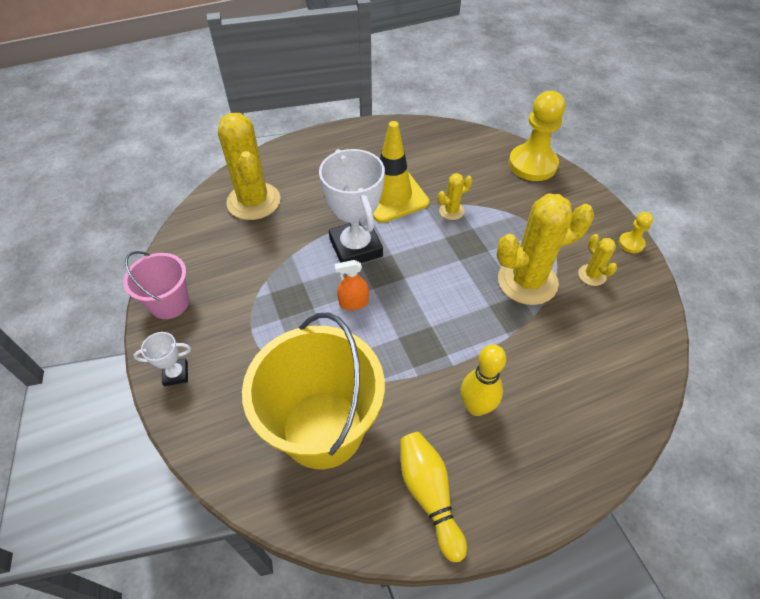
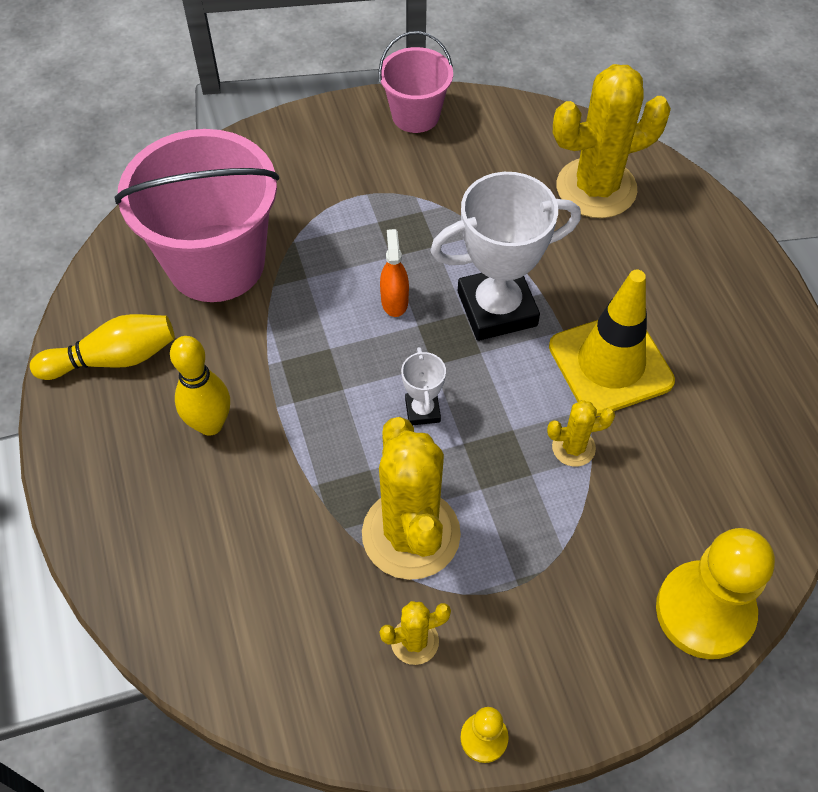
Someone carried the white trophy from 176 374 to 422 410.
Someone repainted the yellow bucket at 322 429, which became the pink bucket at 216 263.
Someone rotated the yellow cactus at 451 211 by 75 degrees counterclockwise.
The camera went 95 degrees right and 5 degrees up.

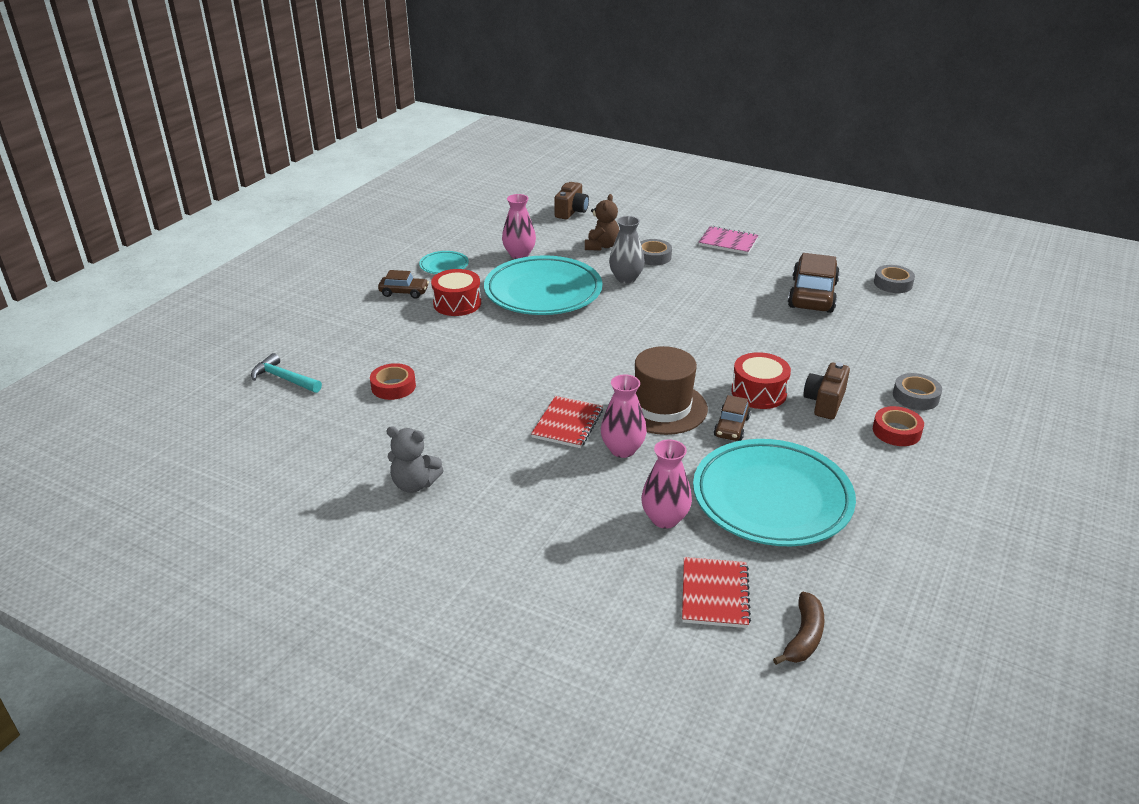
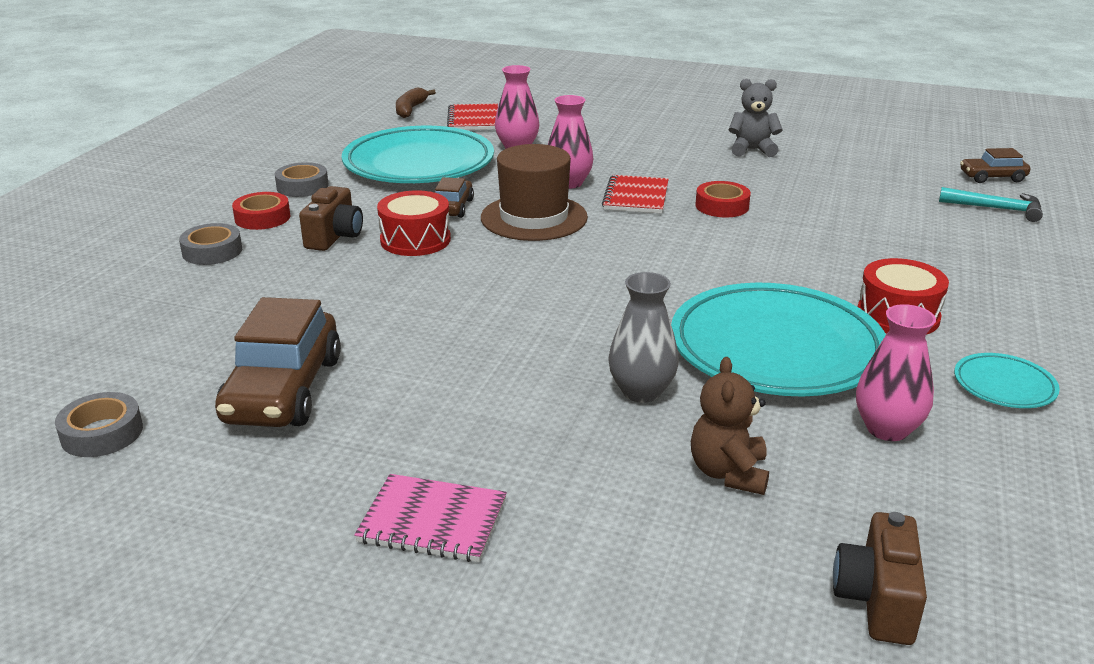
Someone carried the red tape from 393 386 to 722 206.
Someone carried the brown car from 404 292 to 992 177.
Someone carried the grey tape from 653 257 to 302 186.
The camera went 170 degrees right and 5 degrees down.

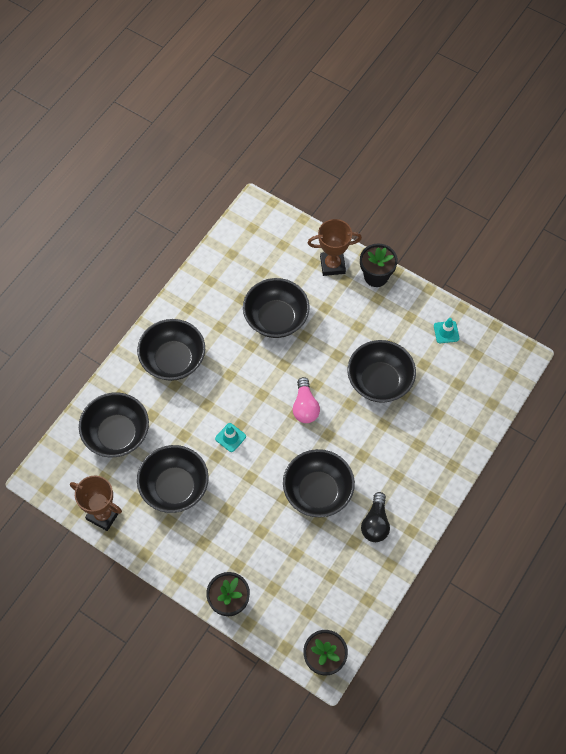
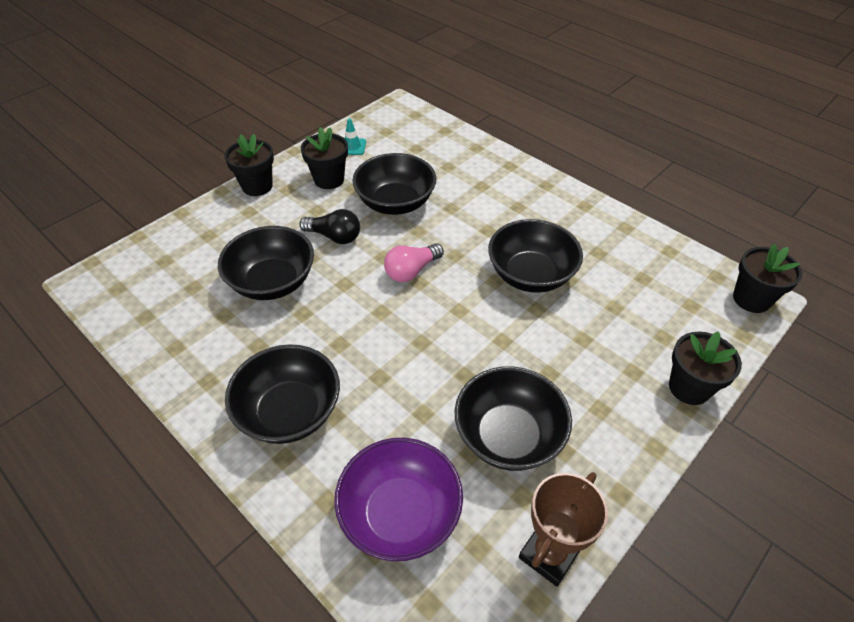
Someone took away the turquoise traffic cone at 230 437.
Someone took away the brown trophy at 332 265.
Someone put down the black flower pot at 329 179.
Someone carried the black light bulb from 375 523 to 334 236.
Someone repainted the black bowl at 117 434, which became the purple bowl at 400 514.
Someone rotated the pink light bulb at 305 407 by 135 degrees clockwise.
The camera went 80 degrees left and 15 degrees down.

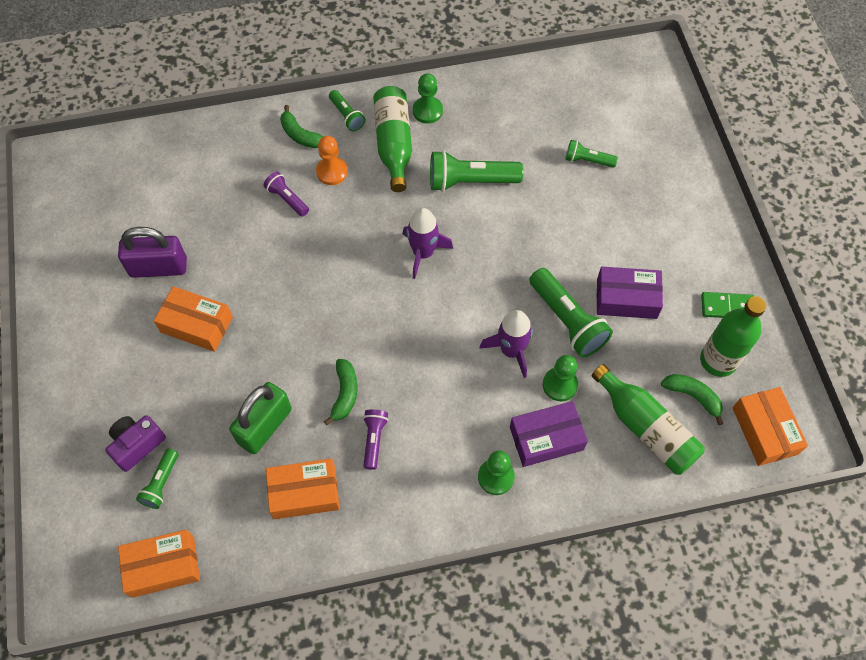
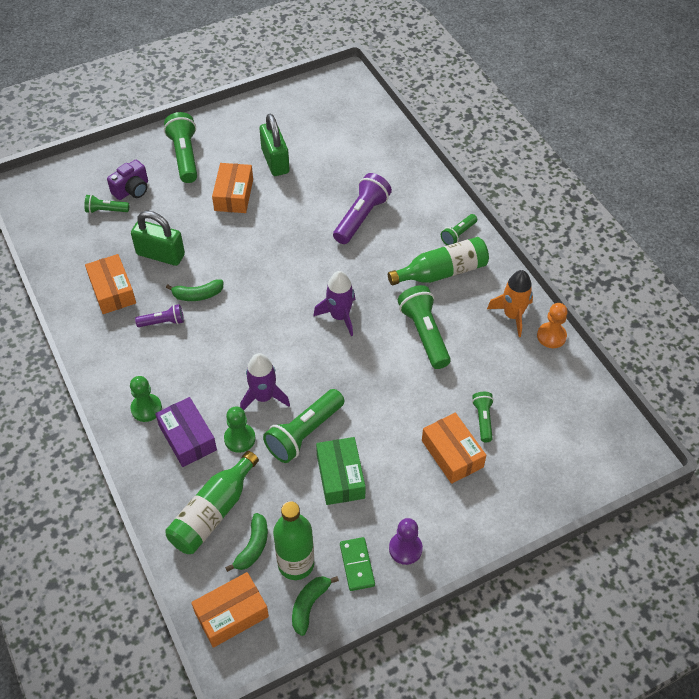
Someone took away the green pawn at 427 111.
Someone put down the green flashlight at 184 156.
Someone put down the purple pawn at 405 549.
Someone put down the orange rocket at 512 315.
Someone carried the orange box from 163 566 to 452 454.
Someone carried the green banana from 300 135 to 309 605.
Someone carried the orange pawn from 332 172 to 551 336.
Someone repainted the purple padlock at 158 267, which became the green padlock at 275 161.
Someone repainted the purple box at 626 299, which became the green box at 340 476.
Someone rotated the purple camera at 137 445 by 105 degrees clockwise.
Someone scaled the purple flashlight at 287 199 by 1.80.
The camera went 75 degrees right and 10 degrees down.

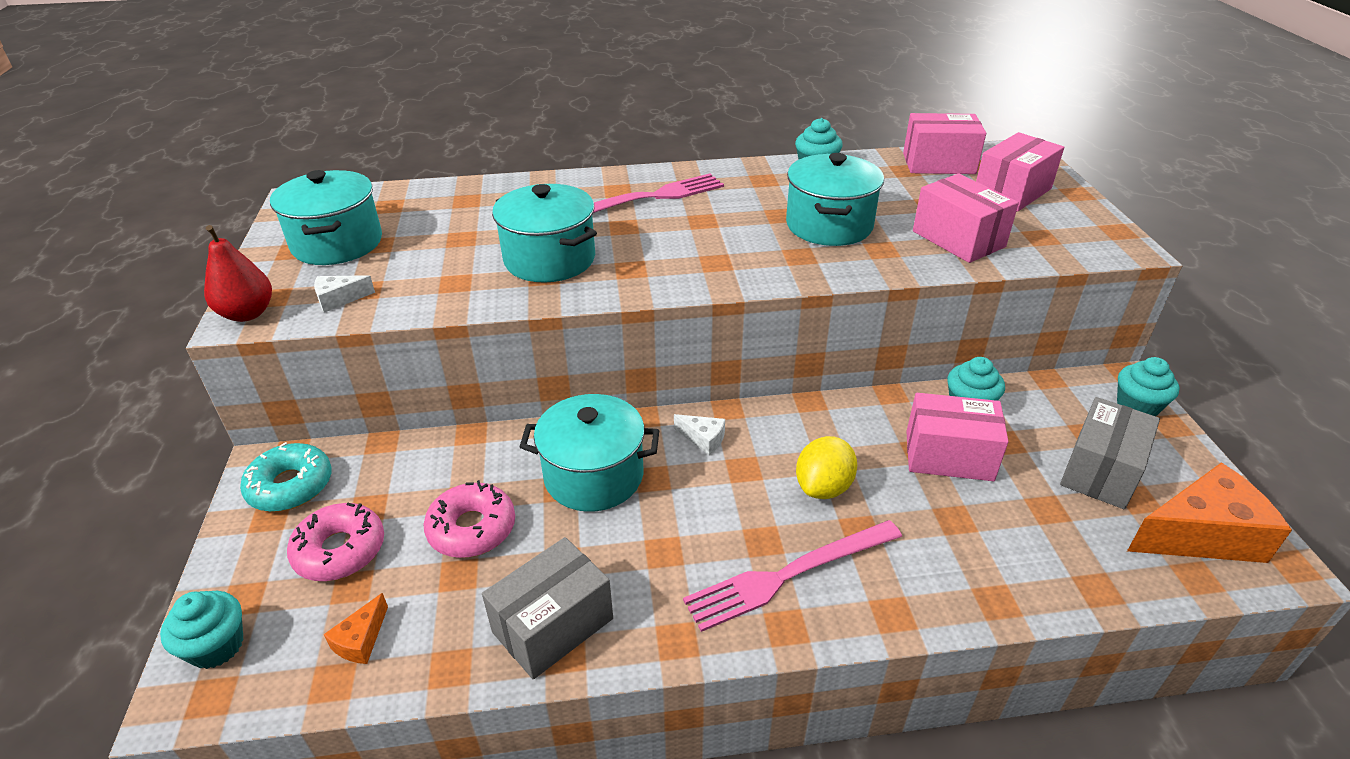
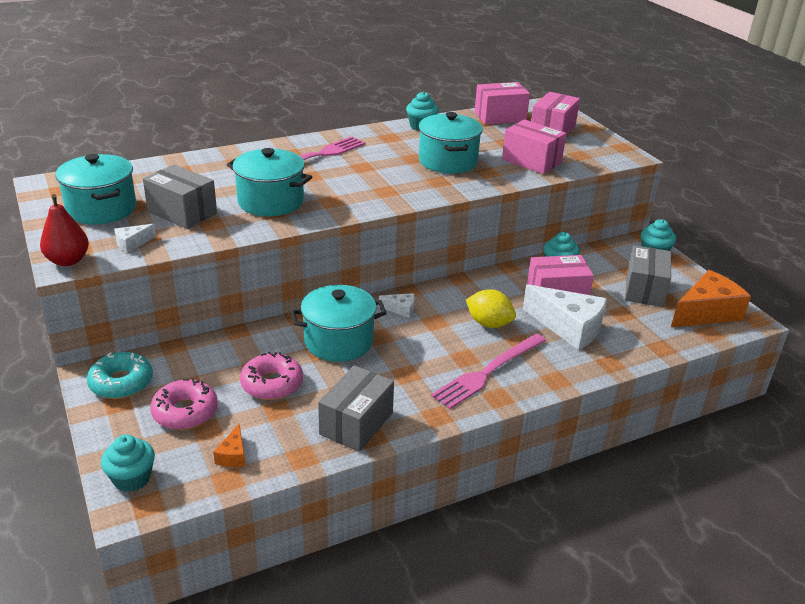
Someone put down the grey box at 182 212.
Someone put down the white cheese at 569 327.
Someone rotated the yellow lemon at 823 487 by 75 degrees counterclockwise.
The camera went 20 degrees left and 5 degrees down.

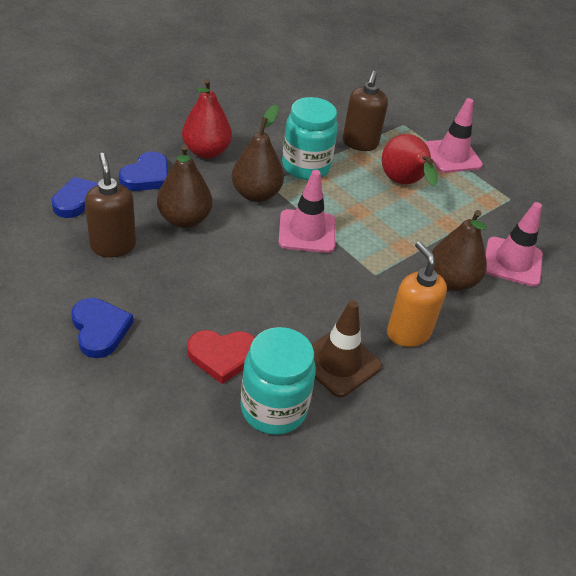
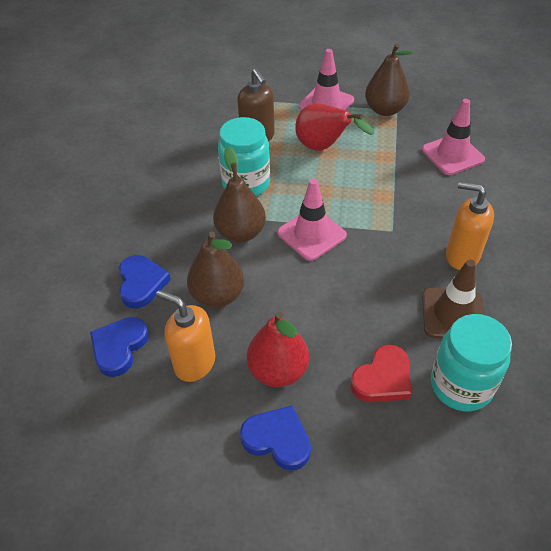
Someone carried the red pear from 206 152 to 278 370.
Someone carried the brown pear from 451 281 to 385 110.
Someone repainted the brown soap dispenser at 113 246, which became the orange soap dispenser at 194 363.
The camera went 35 degrees left and 5 degrees up.

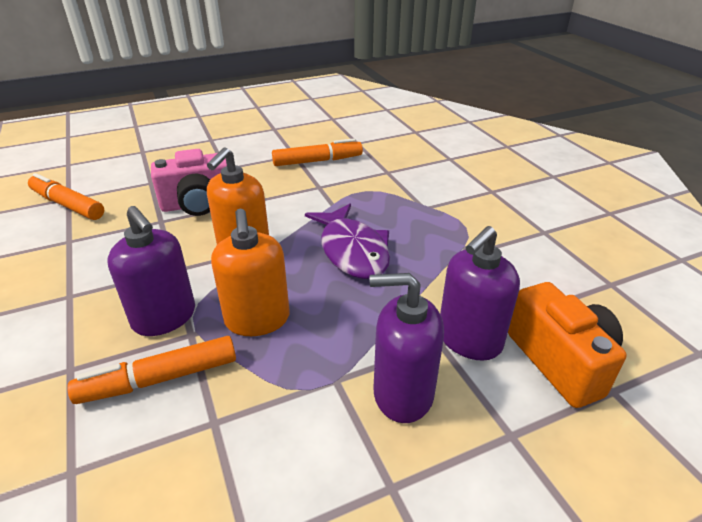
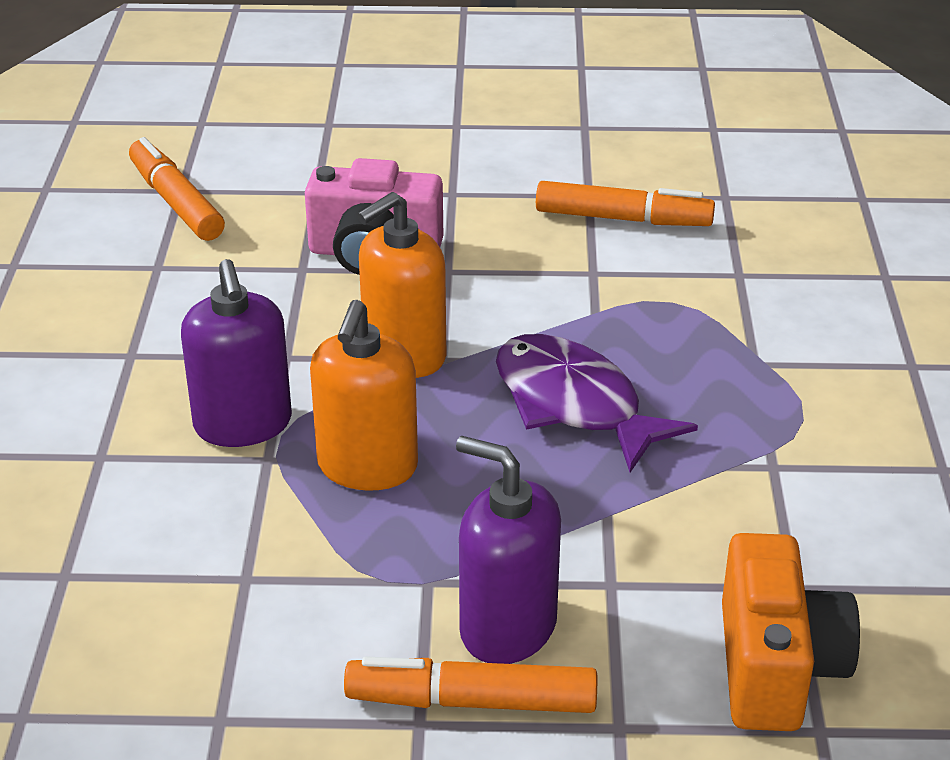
Someone took away the purple soap dispenser at 469 339.
Someone carried the orange marker from 159 379 to 471 701.
Someone rotated the purple fish at 352 250 by 135 degrees clockwise.
The camera went 25 degrees right and 0 degrees up.

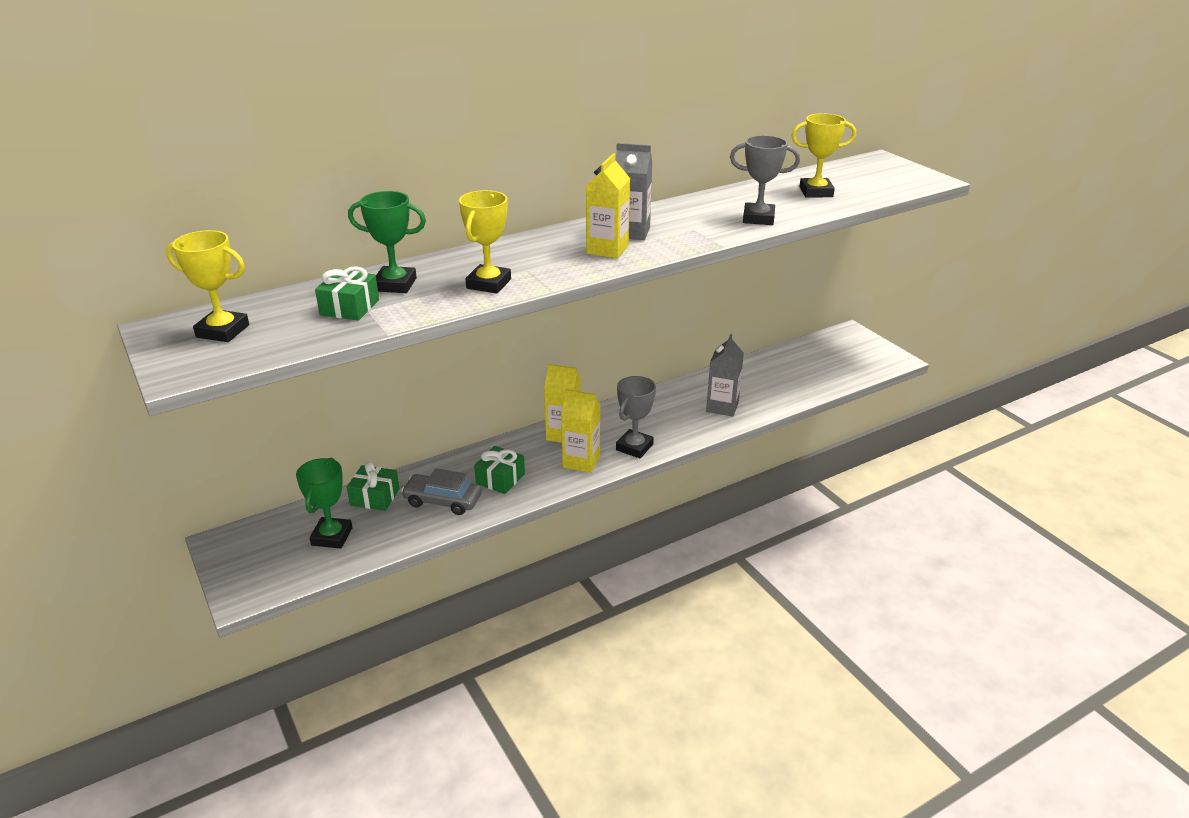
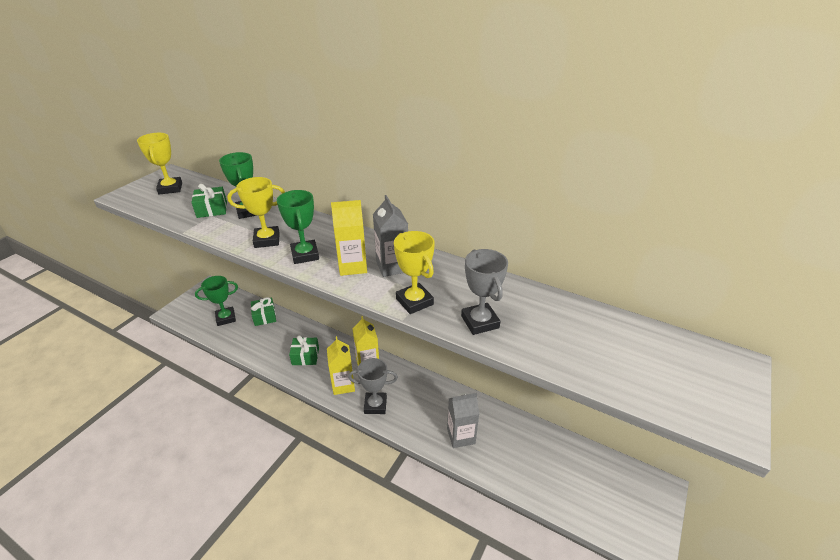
Someone took away the grey car at 443 501.
Someone put down the green trophy at 305 255.
Someone carried the yellow trophy from 816 192 to 414 301.
The camera went 60 degrees right and 5 degrees up.

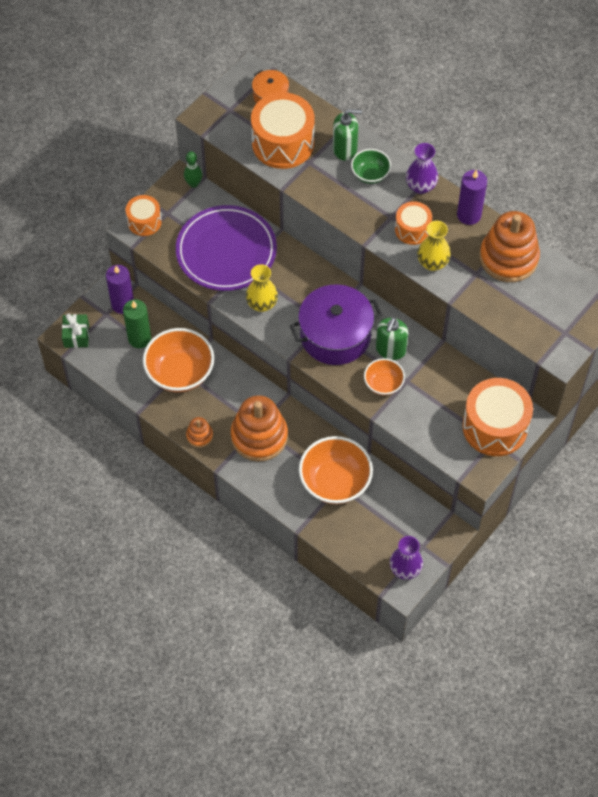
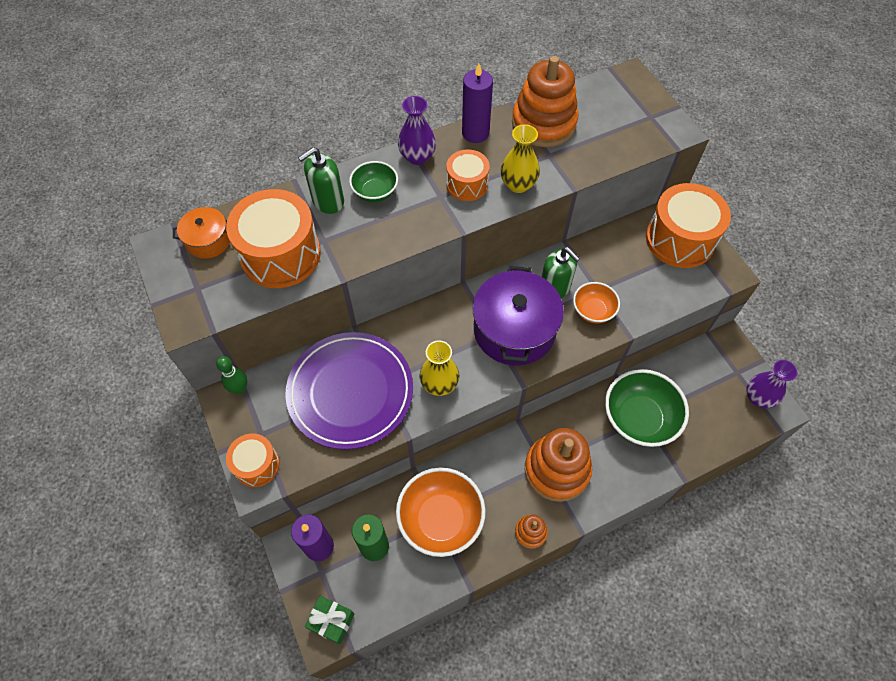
Someone repainted the orange bowl at 335 482, which became the green bowl at 638 419.
Someone rotated the green soap dispenser at 345 149 by 150 degrees counterclockwise.
The camera went 65 degrees left and 0 degrees up.

